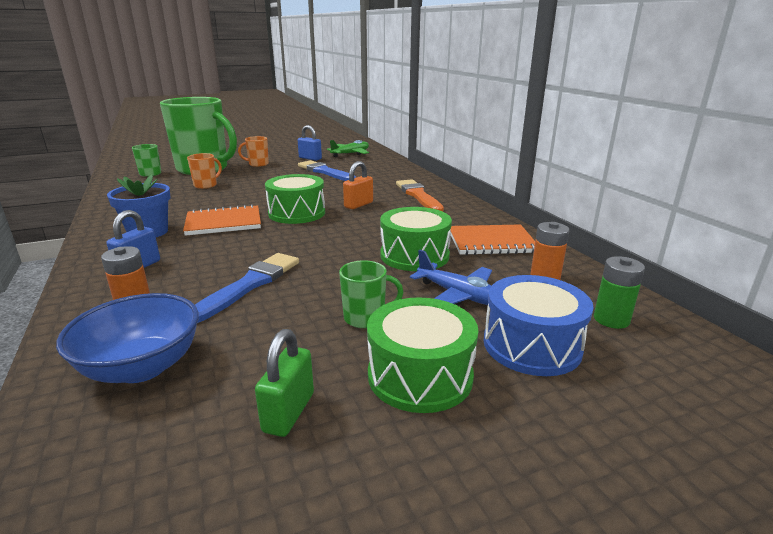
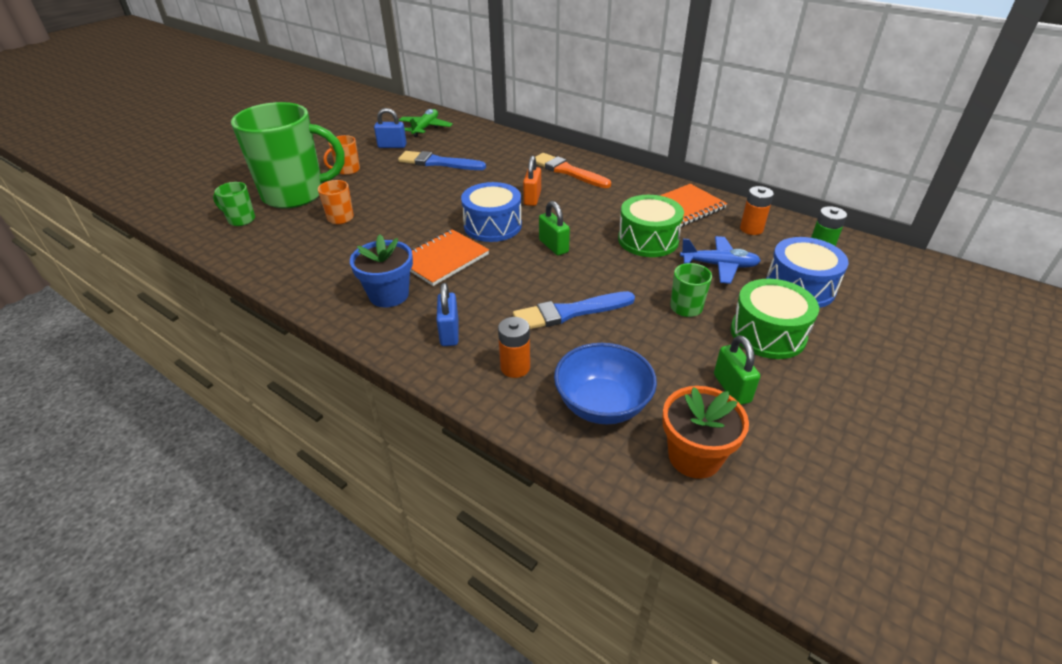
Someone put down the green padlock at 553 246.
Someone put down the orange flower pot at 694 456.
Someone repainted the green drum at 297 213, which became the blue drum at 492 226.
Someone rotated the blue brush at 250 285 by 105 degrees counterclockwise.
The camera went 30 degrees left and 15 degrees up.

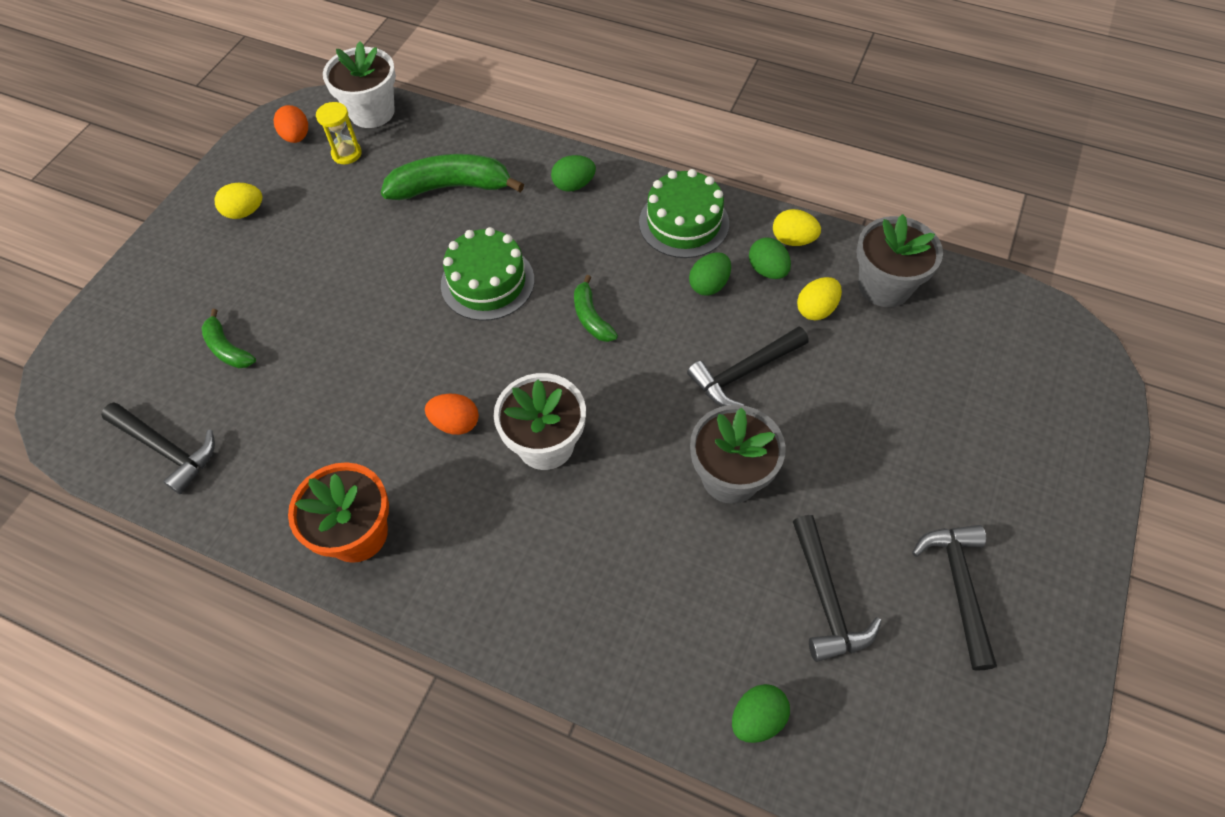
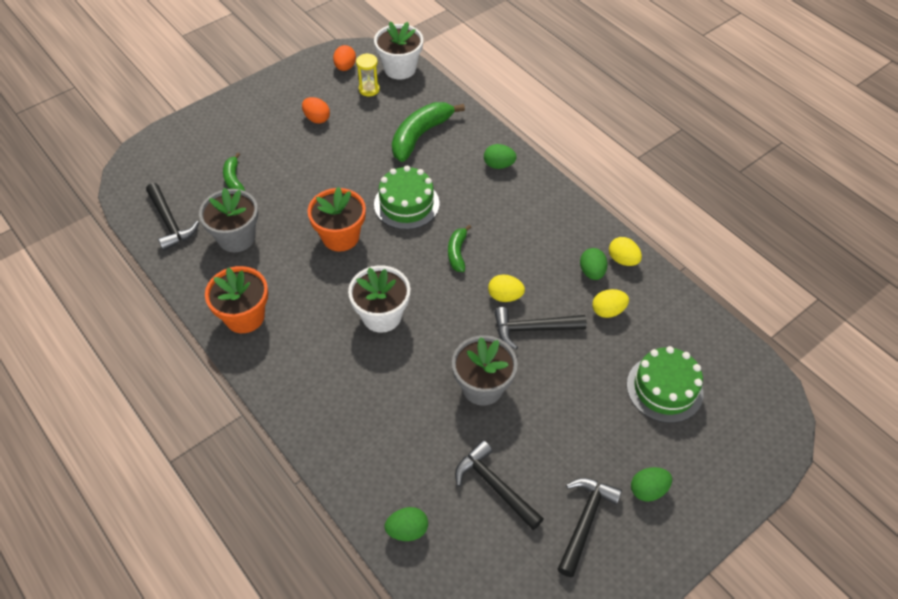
Someone put down the orange flower pot at 340 237.
Someone carried the yellow egg from 245 212 to 505 296.
Someone carried the orange egg from 455 423 to 317 118.
Someone carried the green cake from 684 223 to 664 388.
Someone carried the green egg from 709 285 to 648 490.
Someone carried the grey flower pot from 884 286 to 236 237.
Someone rotated the green banana at 451 187 by 75 degrees counterclockwise.
Someone rotated the black hammer at 826 599 by 120 degrees clockwise.
The camera went 25 degrees right and 5 degrees down.

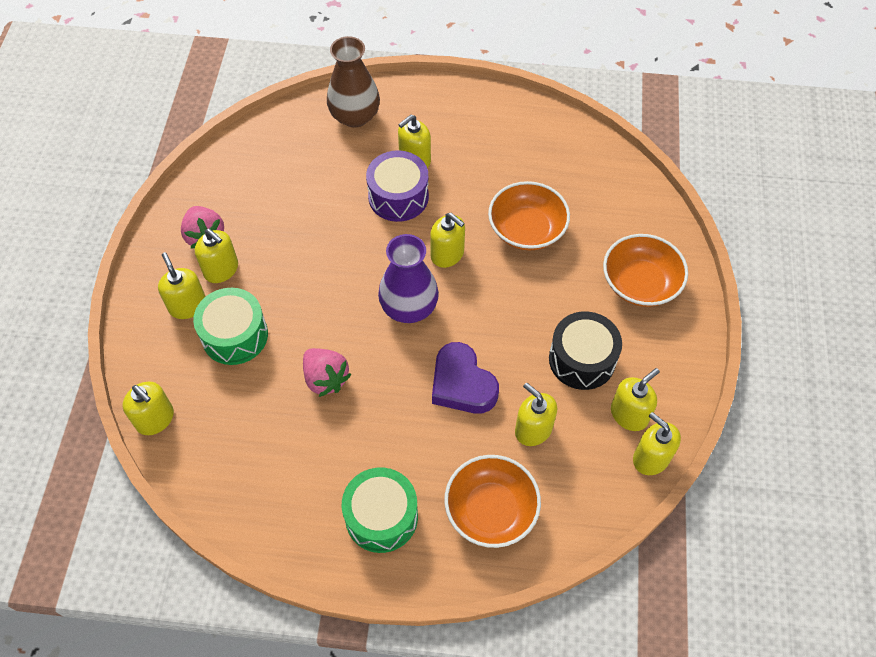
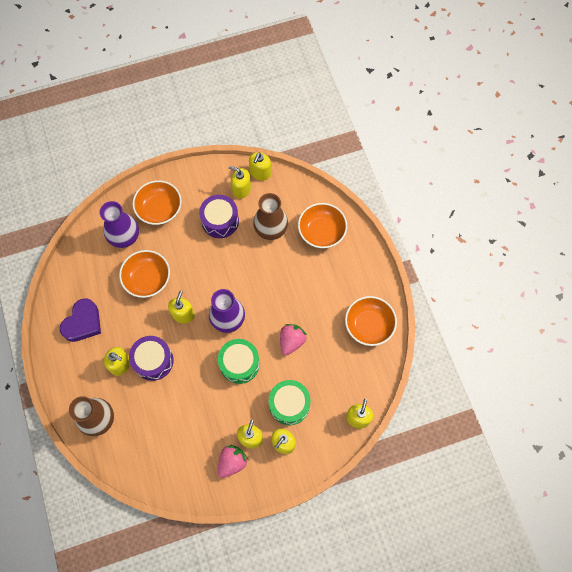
Someone put down the purple vase at 124 236.
Someone put down the orange bowl at 369 325.
Someone carried the green drum from 381 517 to 239 364.
Someone carried the purple heart from 462 384 to 83 323.
Someone swapped the yellow soap dispenser at 533 429 for the brown vase at 271 229.
Someone repainted the black drum at 582 359, which became the purple drum at 220 221.
The camera went 115 degrees left and 10 degrees up.

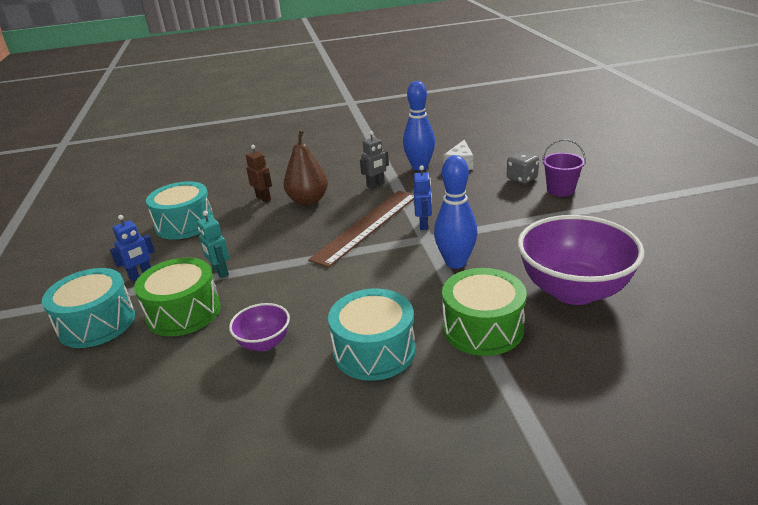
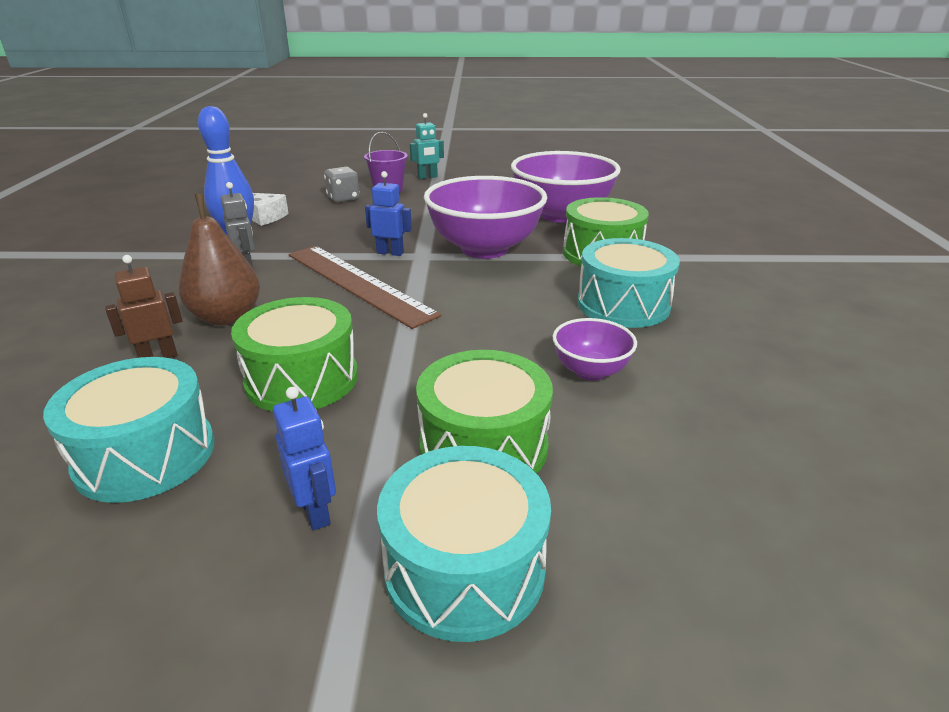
Someone put down the green drum at 302 379.
Someone carried the turquoise robot from 220 272 to 427 177.
Someone swapped the blue bowling pin at 455 262 for the purple bowl at 484 249.
The camera went 80 degrees left and 0 degrees up.

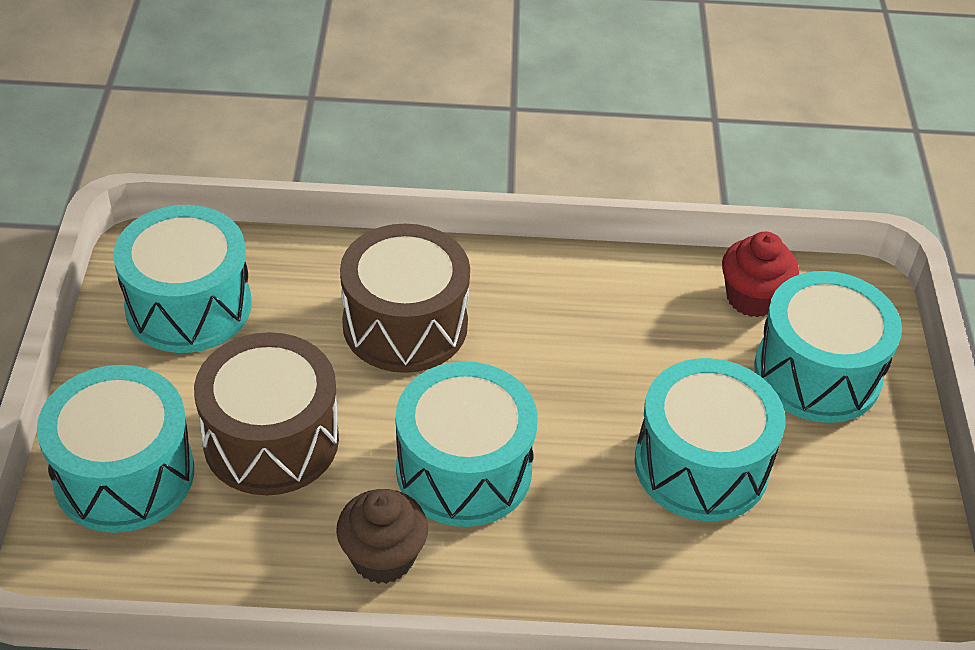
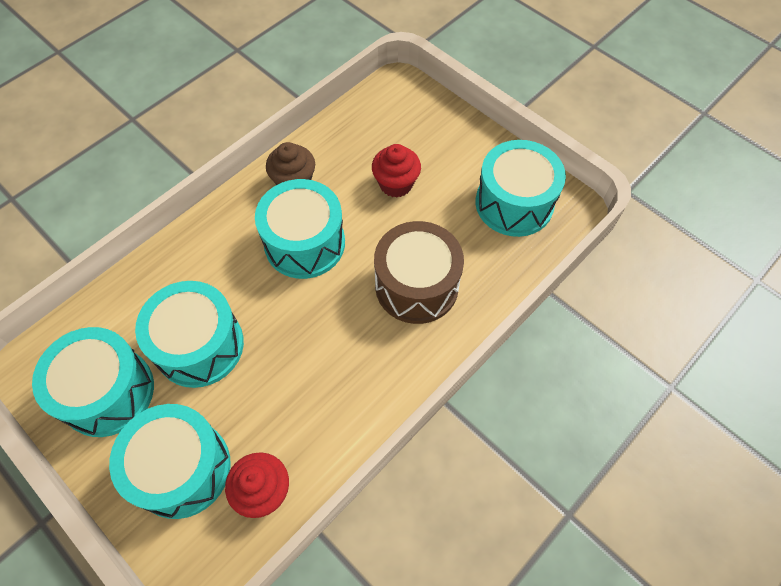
Someone carried the turquoise drum from 124 475 to 108 392.
Someone swapped the brown drum at 271 440 for the red cupcake at 396 184.
The camera went 135 degrees right and 15 degrees up.

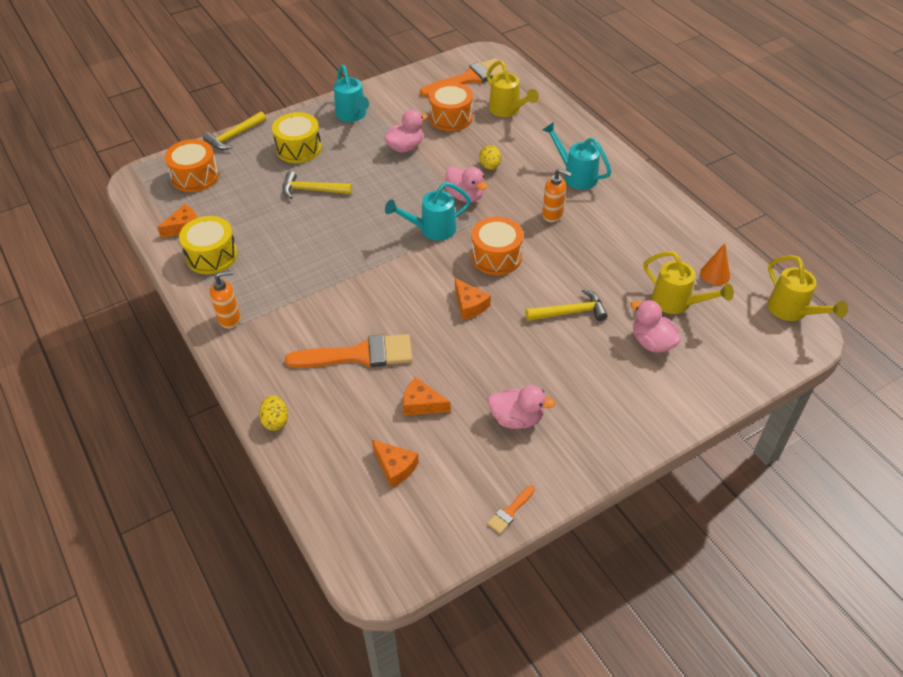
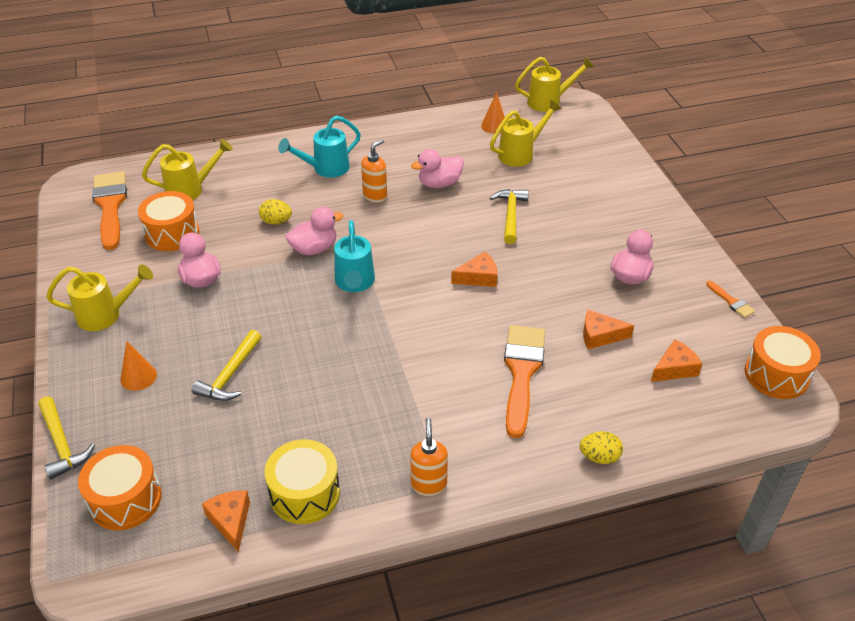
Someone carried the orange drum from 496 257 to 776 375.
Someone carried the pink duck from 652 342 to 439 184.
Someone swapped the yellow drum at 299 149 for the orange cone at 138 376.
Someone repainted the turquoise watering can at 352 116, which became the yellow watering can at 106 315.
Someone rotated the orange cheese at 421 404 by 60 degrees clockwise.
The camera went 75 degrees left and 5 degrees down.

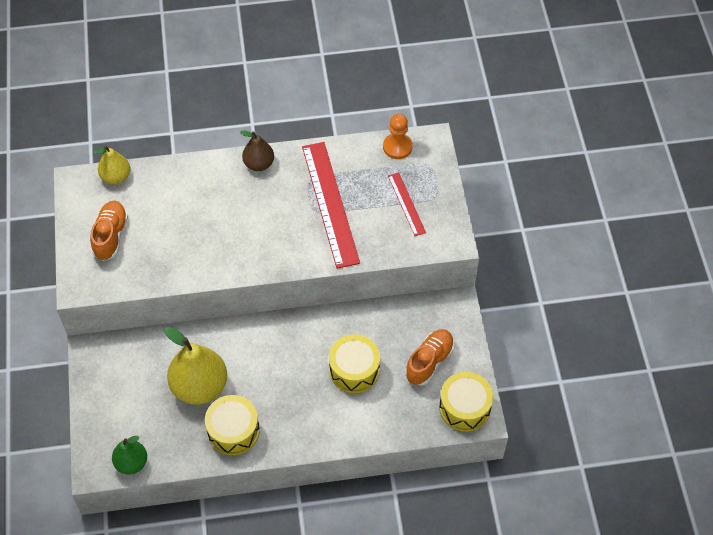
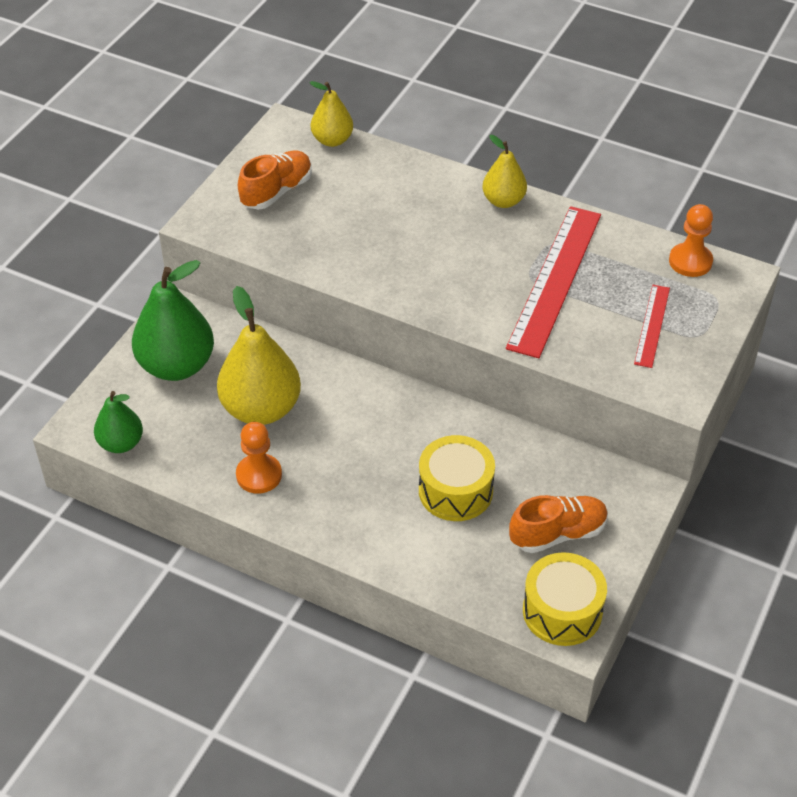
Someone put down the green pear at 176 366.
Someone swapped the yellow drum at 233 431 for the orange pawn at 259 475.
Someone repainted the brown pear at 259 164, which became the yellow pear at 503 201.
The camera went 35 degrees right and 10 degrees down.

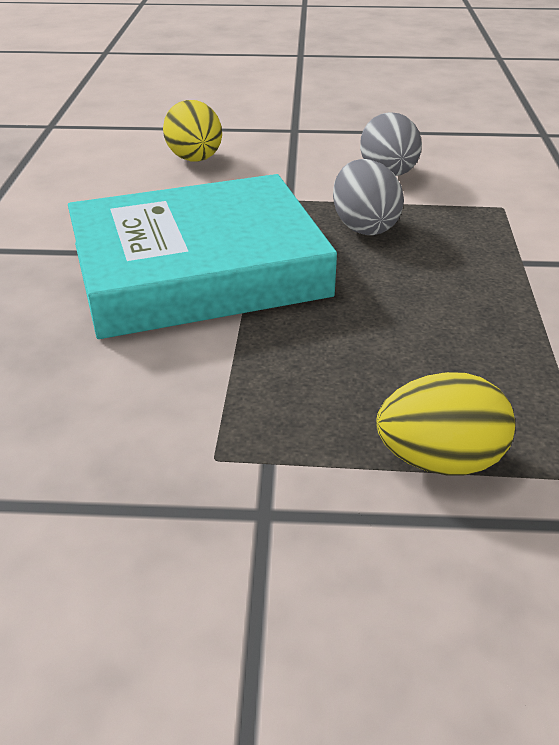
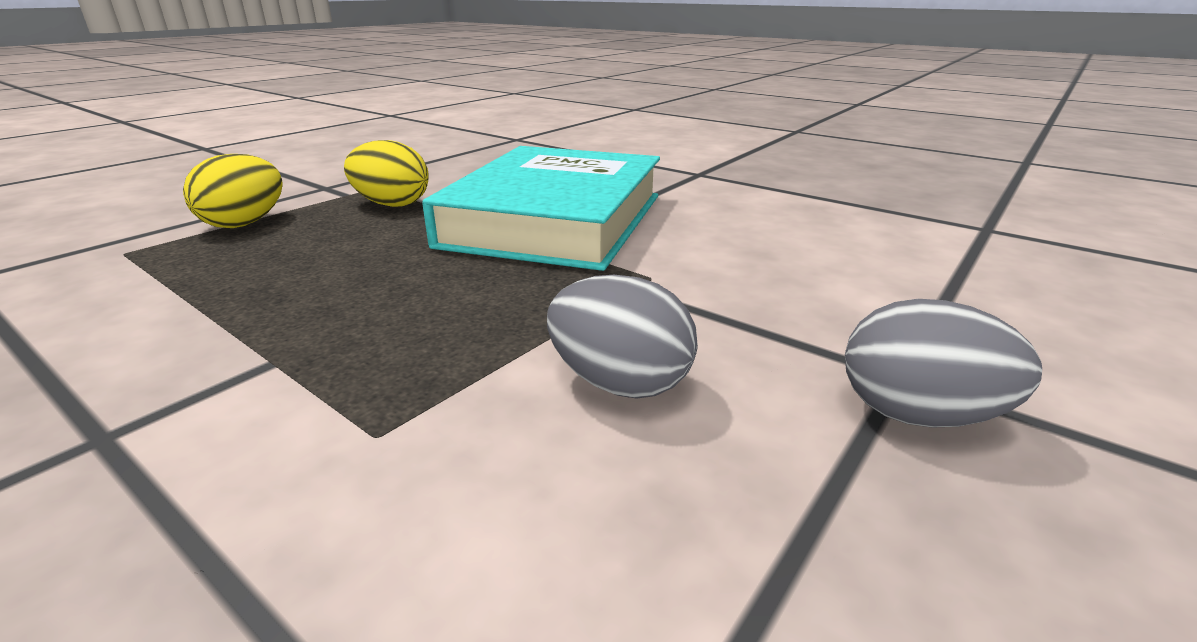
Someone carried the yellow egg from 195 159 to 392 204.
Someone carried the grey egg from 364 226 to 918 415.
The camera went 125 degrees right and 10 degrees down.

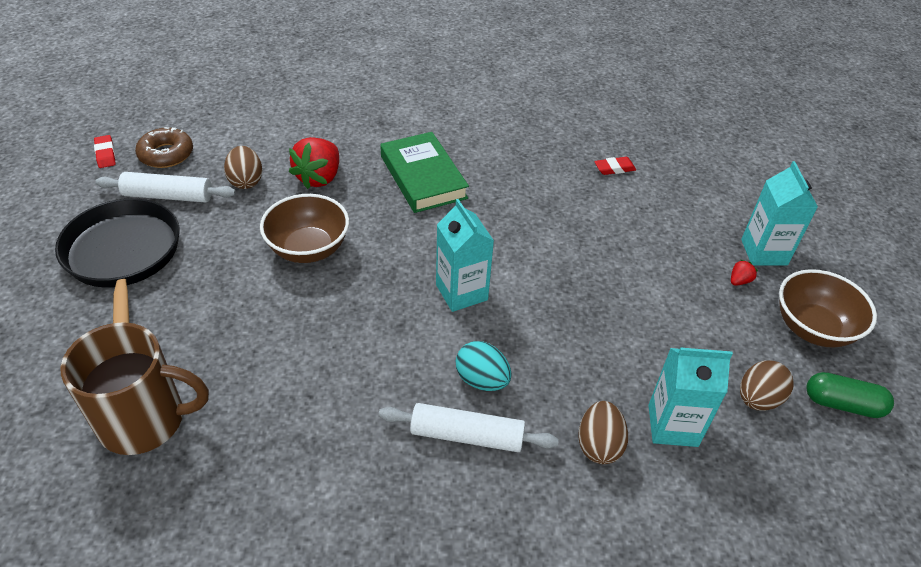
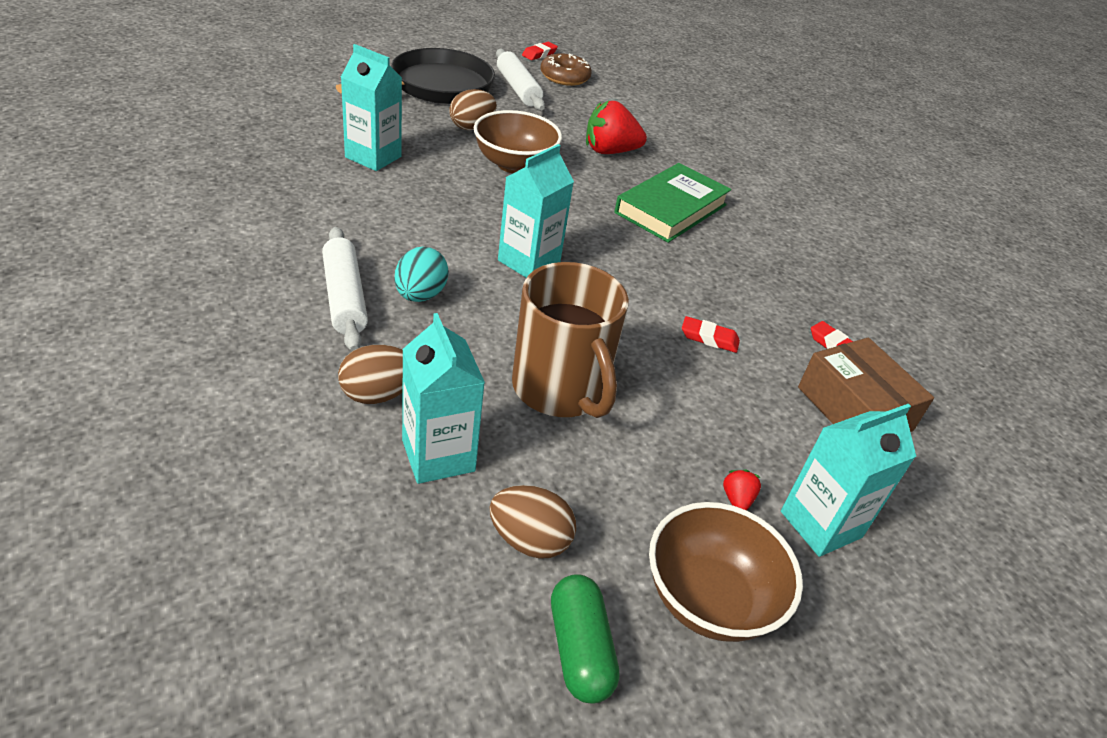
Someone put down the turquoise carton at 373 157.
Someone put down the red eraser at 709 338.
Someone put down the brown box at 854 409.
Someone carried the brown mug from 145 420 to 560 389.
Someone carried the brown egg from 246 181 to 471 127.
Someone rotated the red strawberry at 739 281 by 105 degrees counterclockwise.
The camera went 60 degrees right and 5 degrees down.

